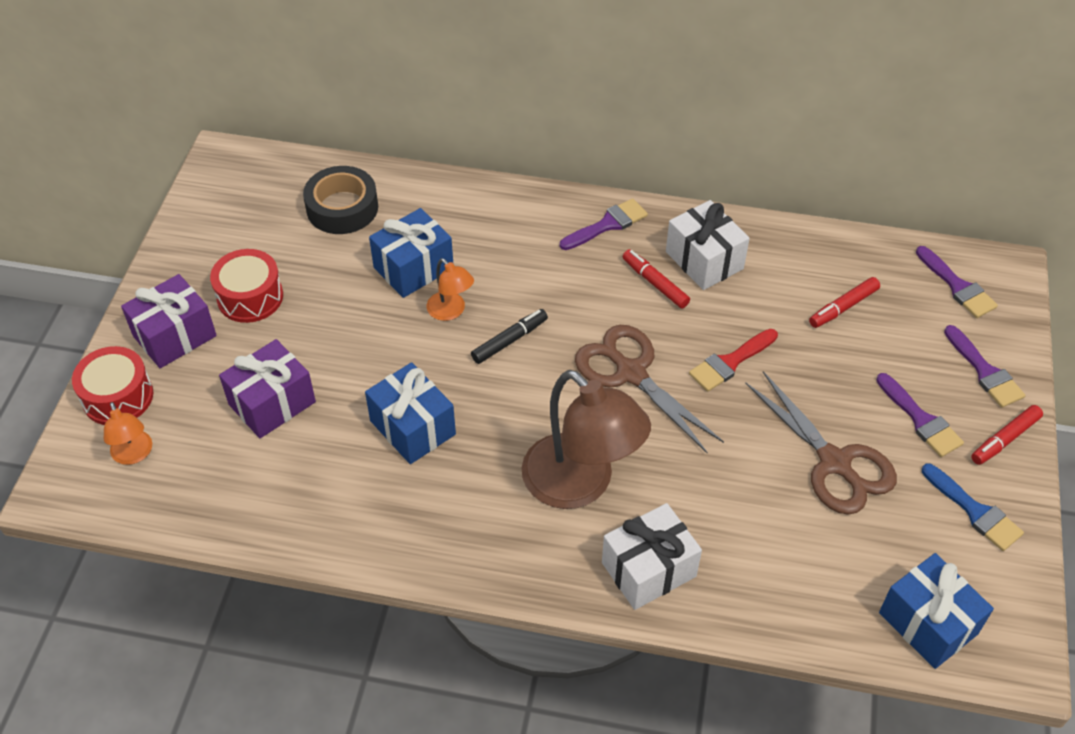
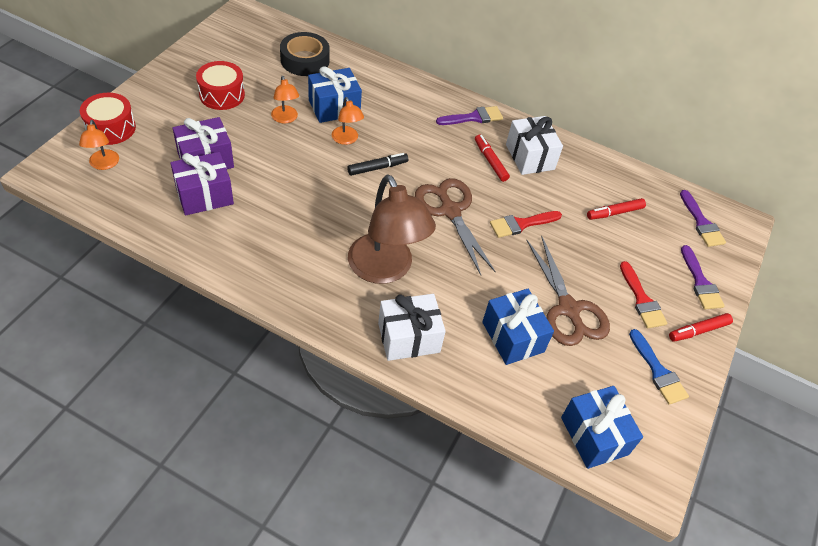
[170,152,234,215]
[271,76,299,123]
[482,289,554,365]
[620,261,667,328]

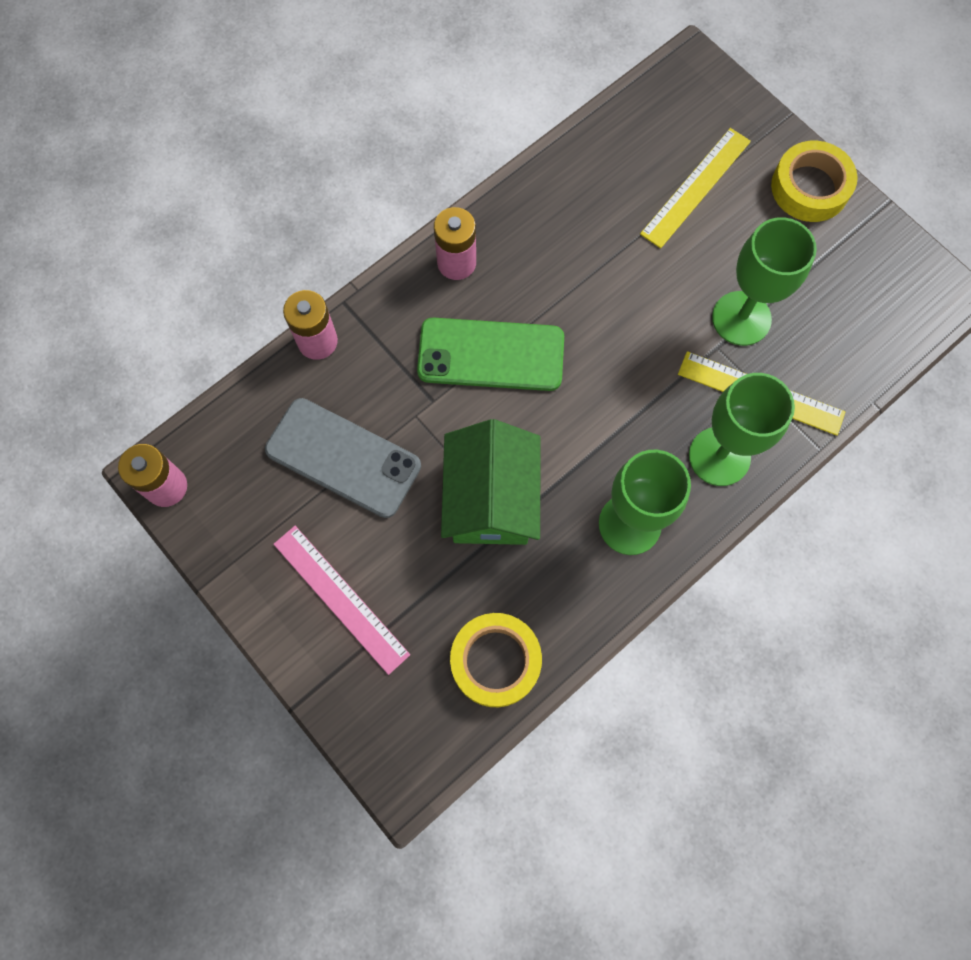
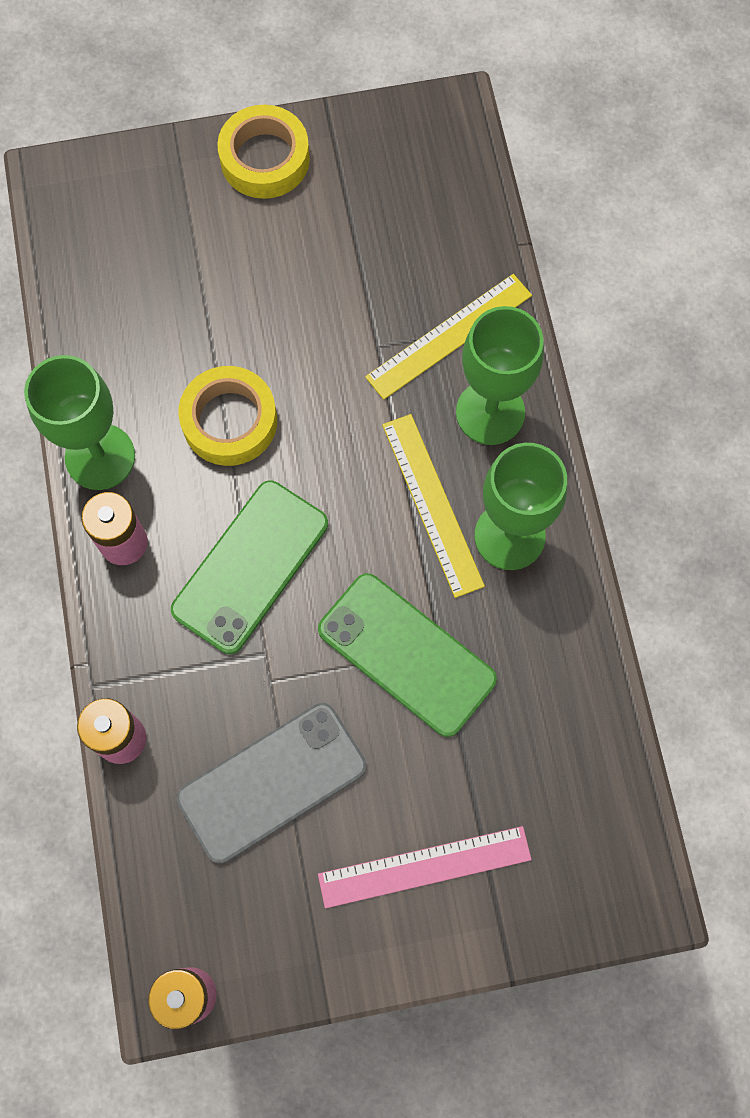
[24,355,135,490]
[178,366,277,466]
[318,573,497,737]
[382,414,485,598]

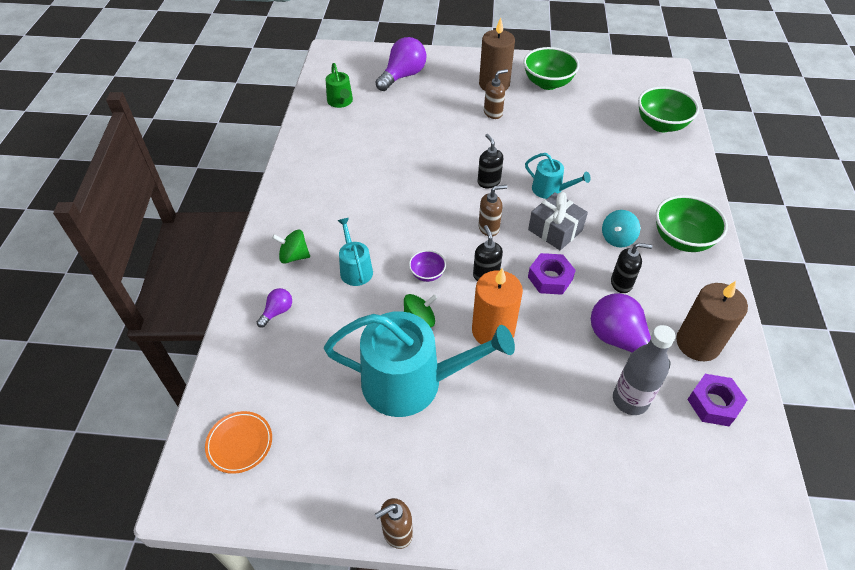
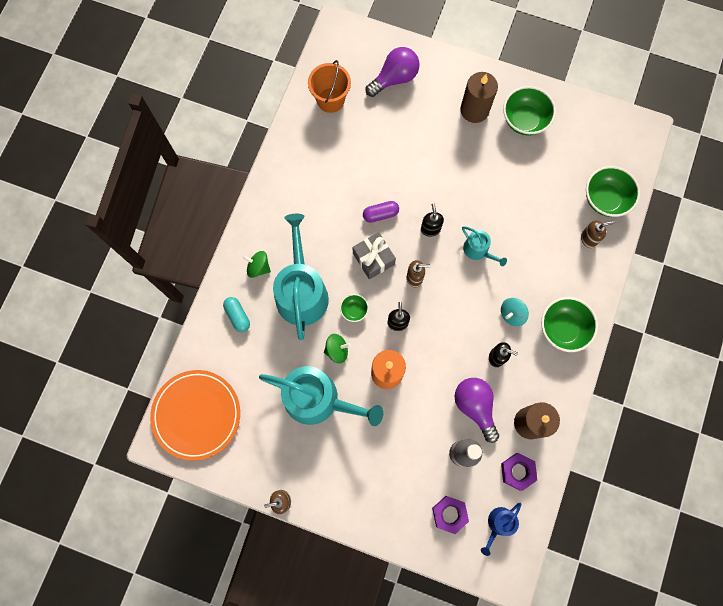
[150,370,240,461]
[223,297,250,332]
[273,214,329,340]
[308,60,351,113]
[340,294,369,322]
[352,232,396,279]
[363,201,399,223]
[432,496,469,534]
[481,503,521,556]
[581,220,615,248]

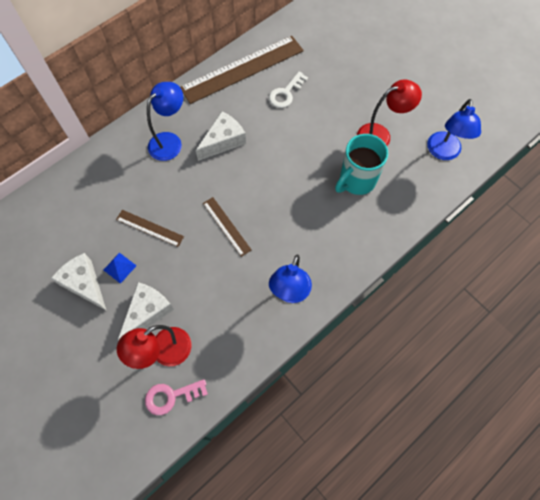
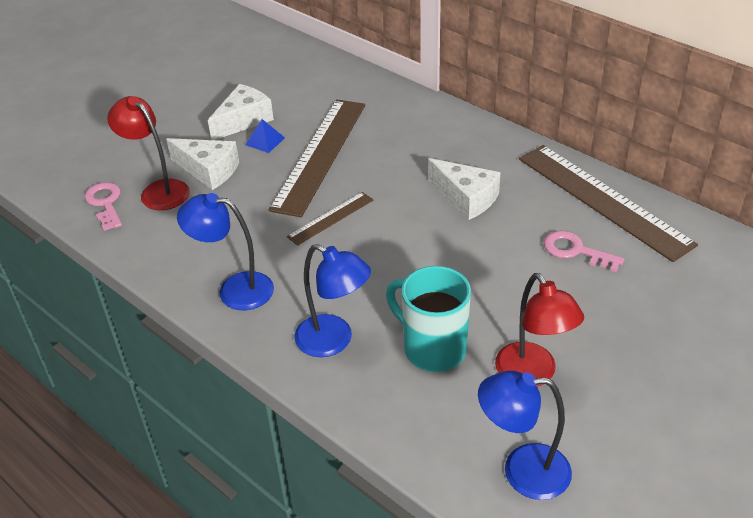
[269,99,365,217]
[295,244,371,357]
[544,231,625,272]

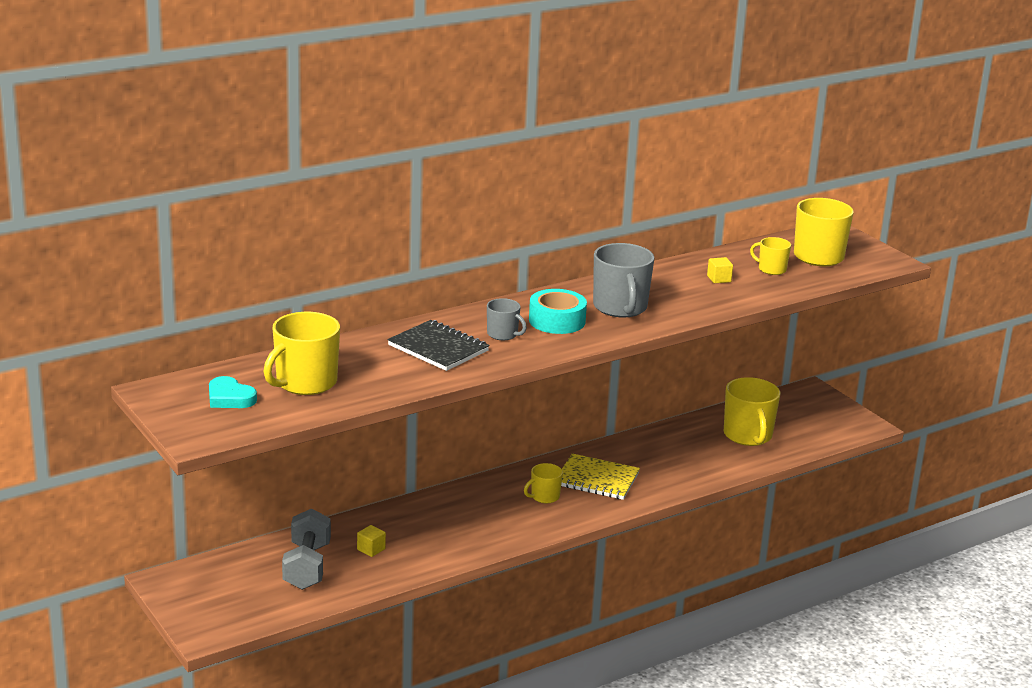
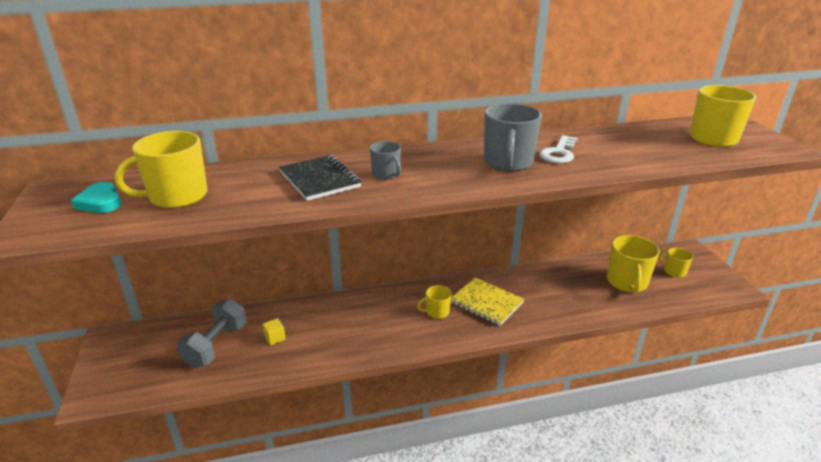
[540,135,578,163]
[659,248,693,278]
[529,289,587,334] (first image)
[707,257,733,283] (first image)

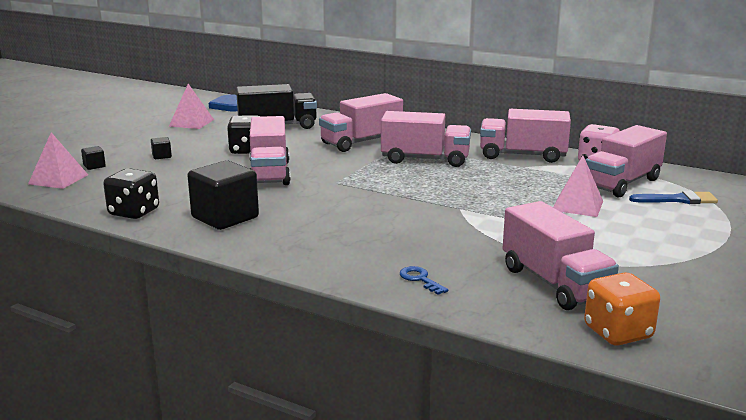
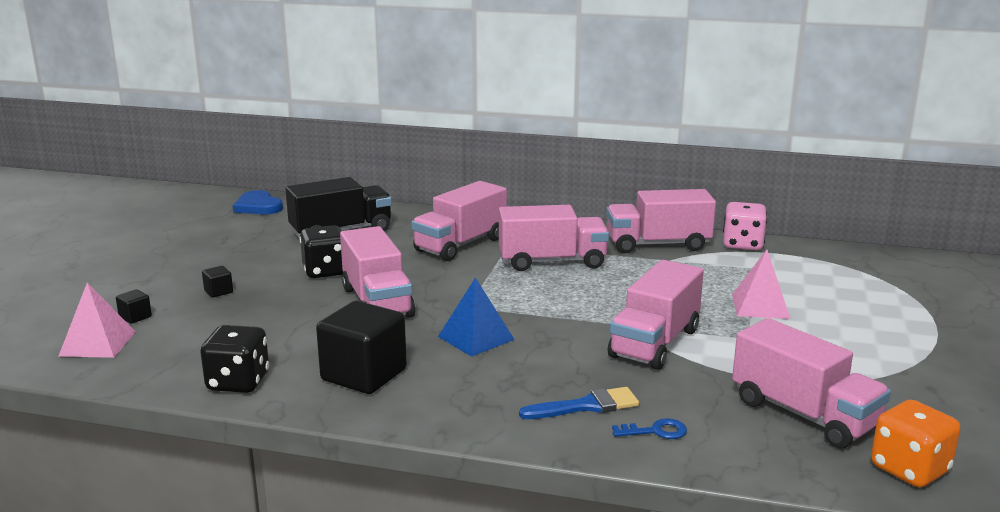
[438,277,515,357]
[519,387,639,419]
[608,260,704,370]
[612,418,687,439]
[169,84,214,129] (first image)

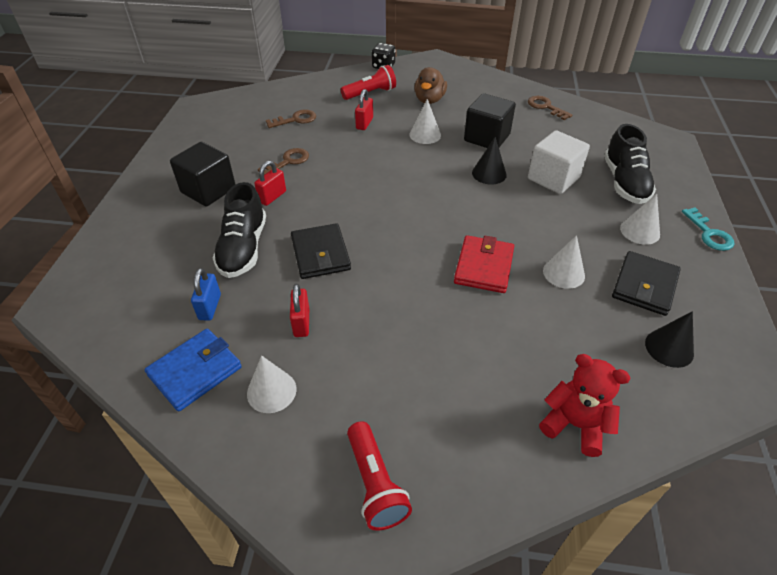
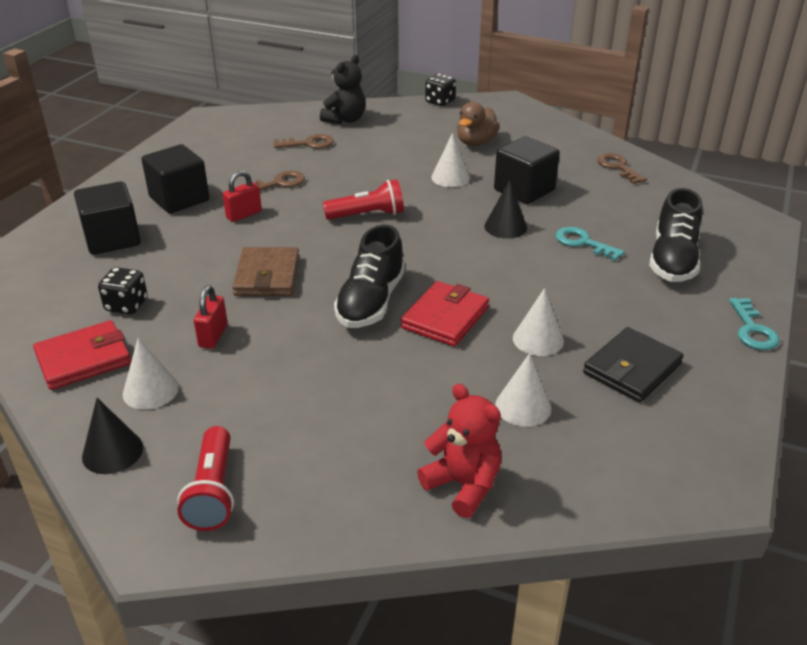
[33,320,131,390]
[74,181,141,255]
[82,398,143,474]
[98,267,147,314]
[232,247,299,296]
[320,55,366,124]
[323,179,404,220]
[334,225,405,328]
[495,353,551,427]
[556,227,625,261]
[355,89,373,130] (first image)

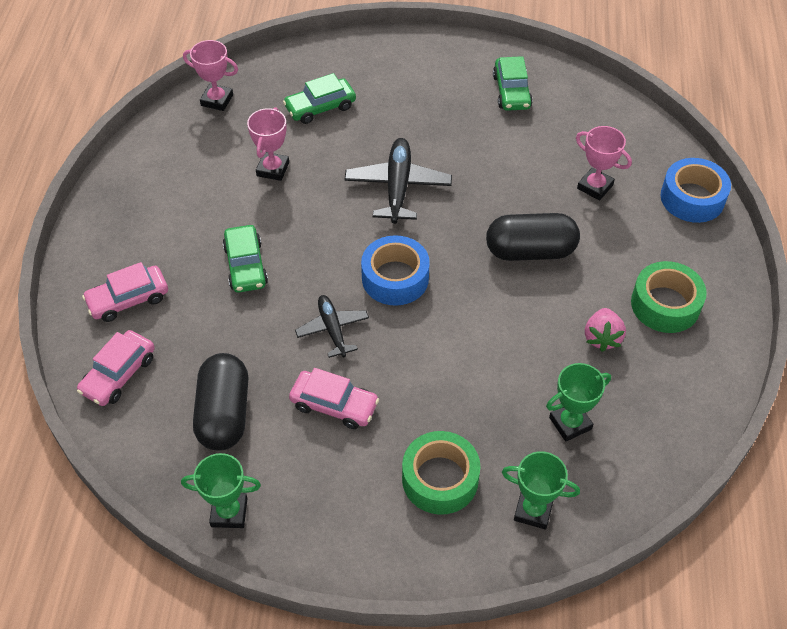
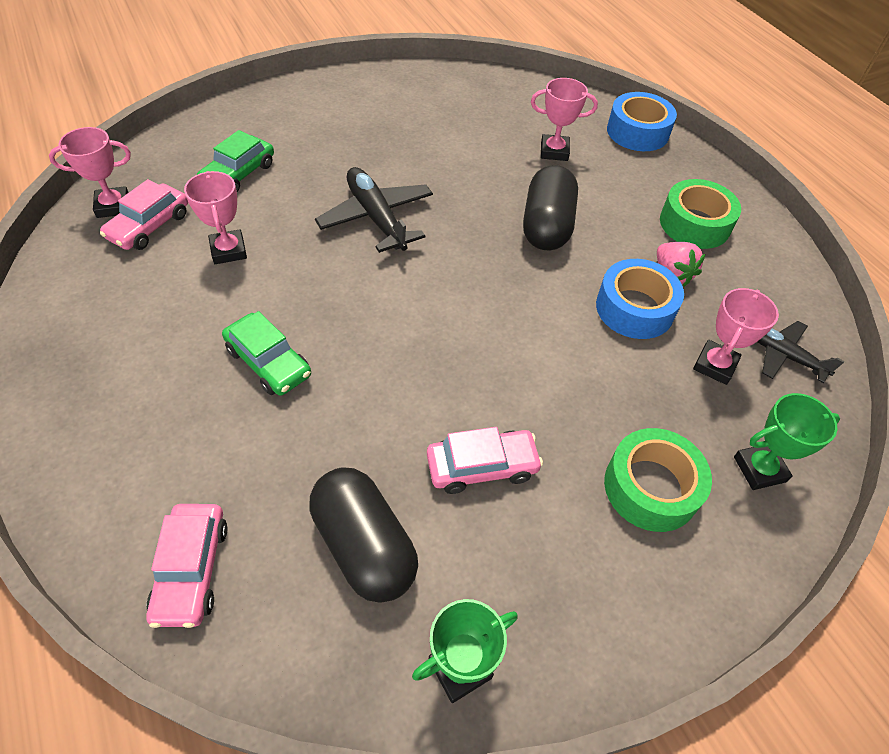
[100,179,188,250]
[523,165,578,250]
[596,259,684,339]
[693,288,779,385]
[757,321,845,383]
[493,56,533,111] (first image)

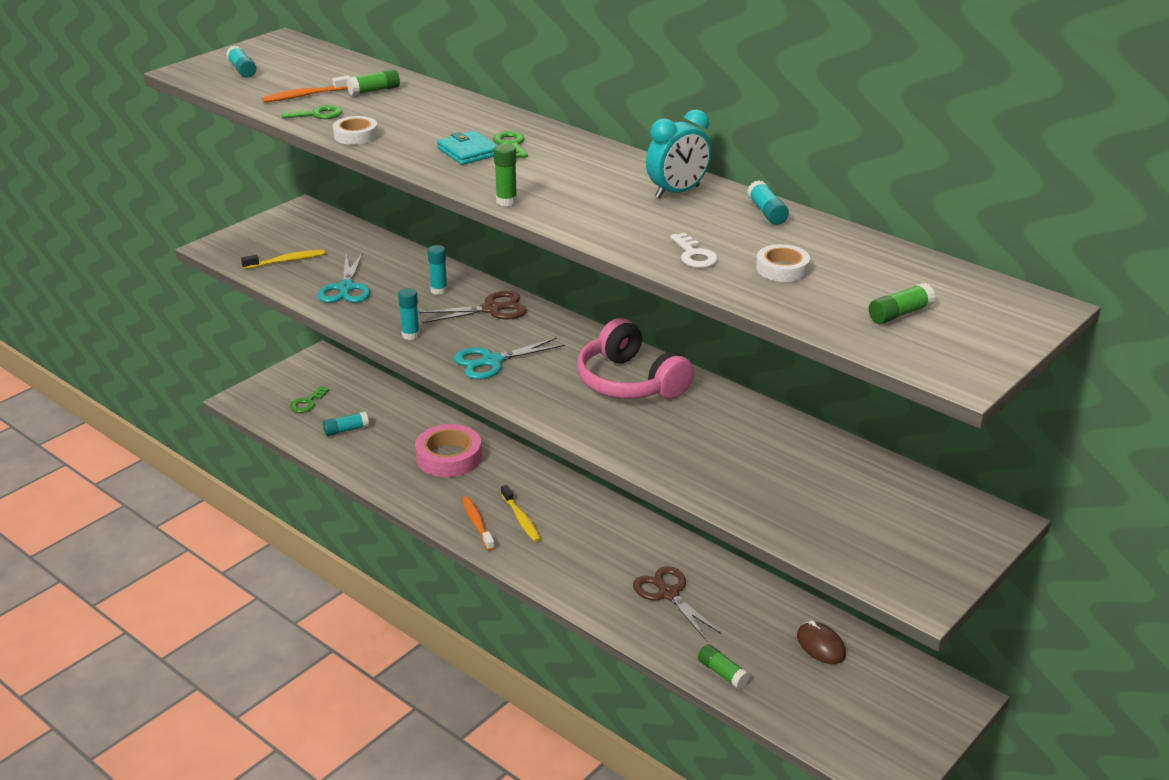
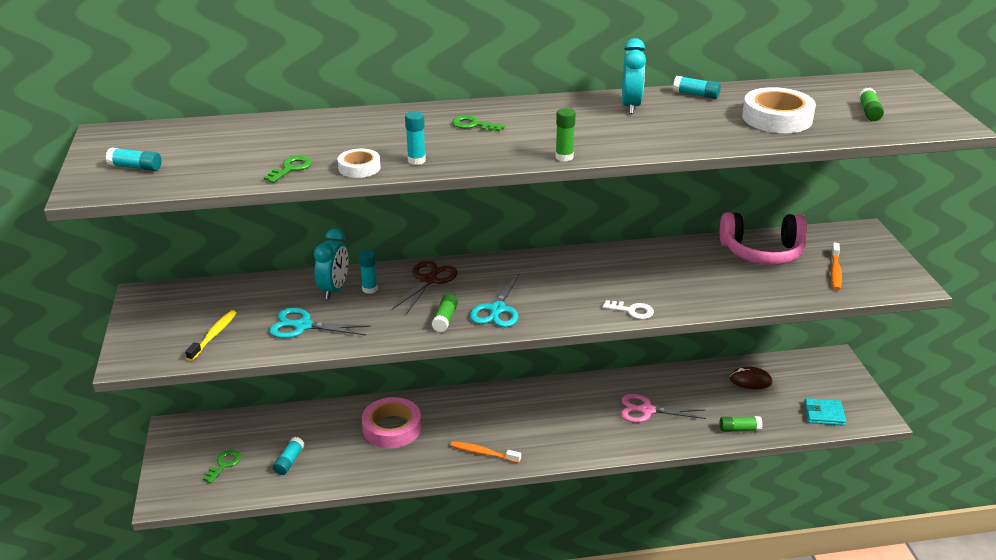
[203,450,241,483]
[269,308,371,338]
[314,229,349,299]
[405,111,426,165]
[432,294,458,332]
[603,300,654,319]
[621,394,706,423]
[720,212,807,265]
[742,87,816,133]
[804,398,846,426]
[831,243,842,290]
[501,485,541,542] (first image)

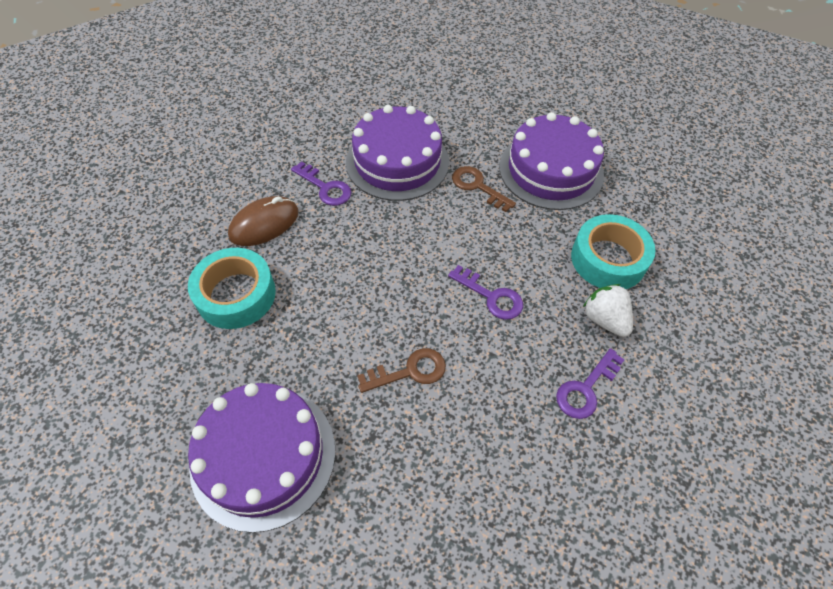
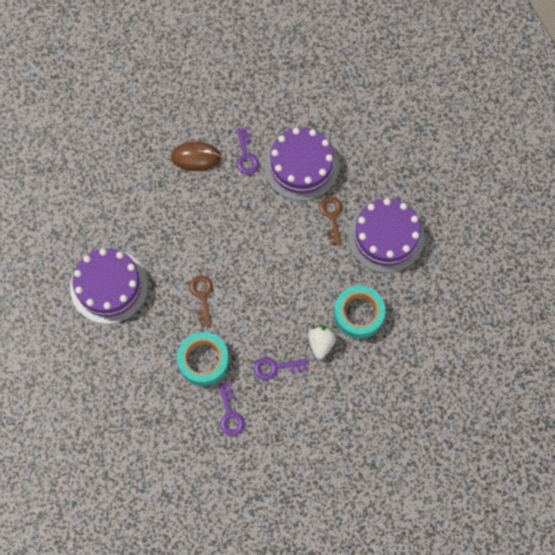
[177,332,229,386]
[189,275,213,326]
[218,382,245,436]

